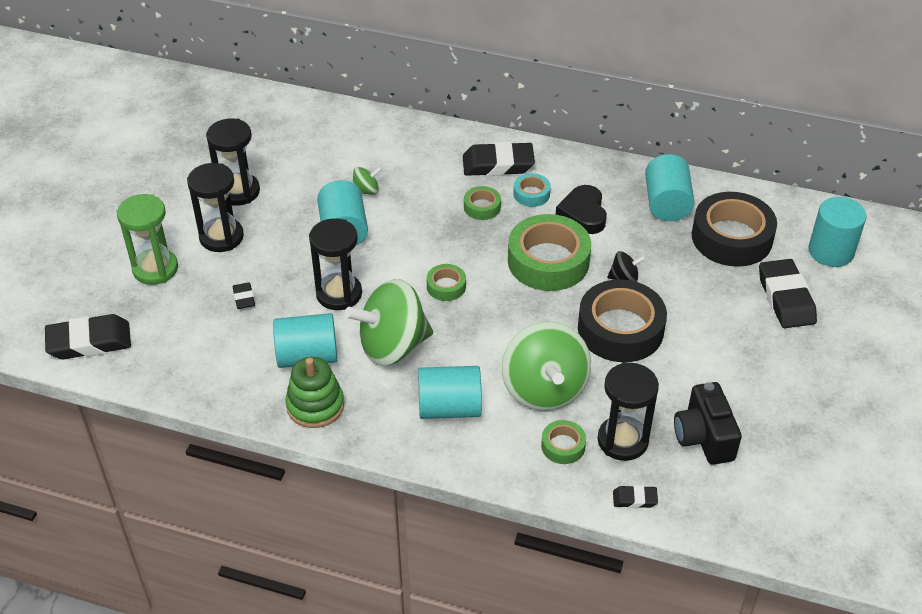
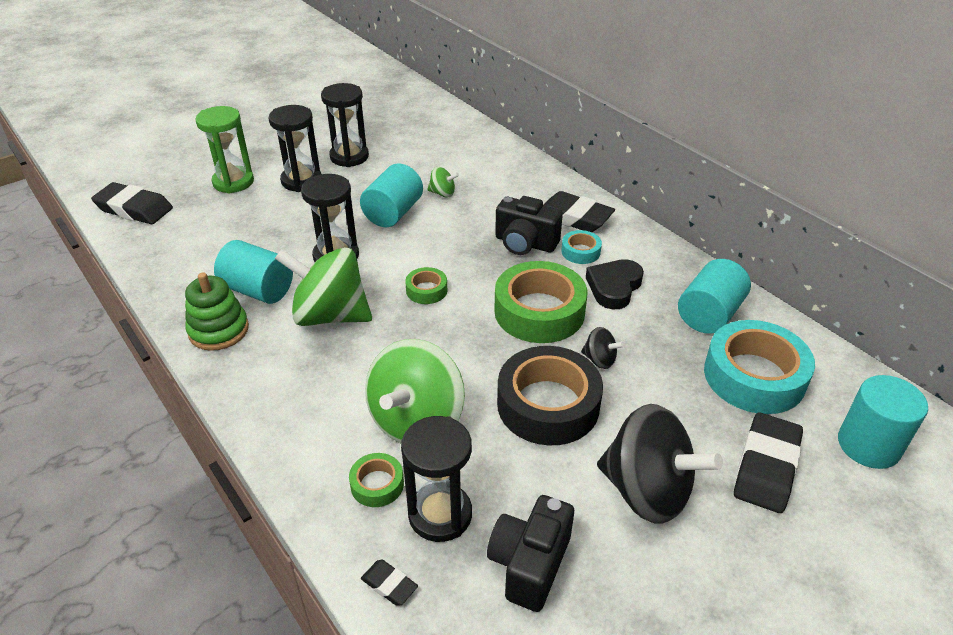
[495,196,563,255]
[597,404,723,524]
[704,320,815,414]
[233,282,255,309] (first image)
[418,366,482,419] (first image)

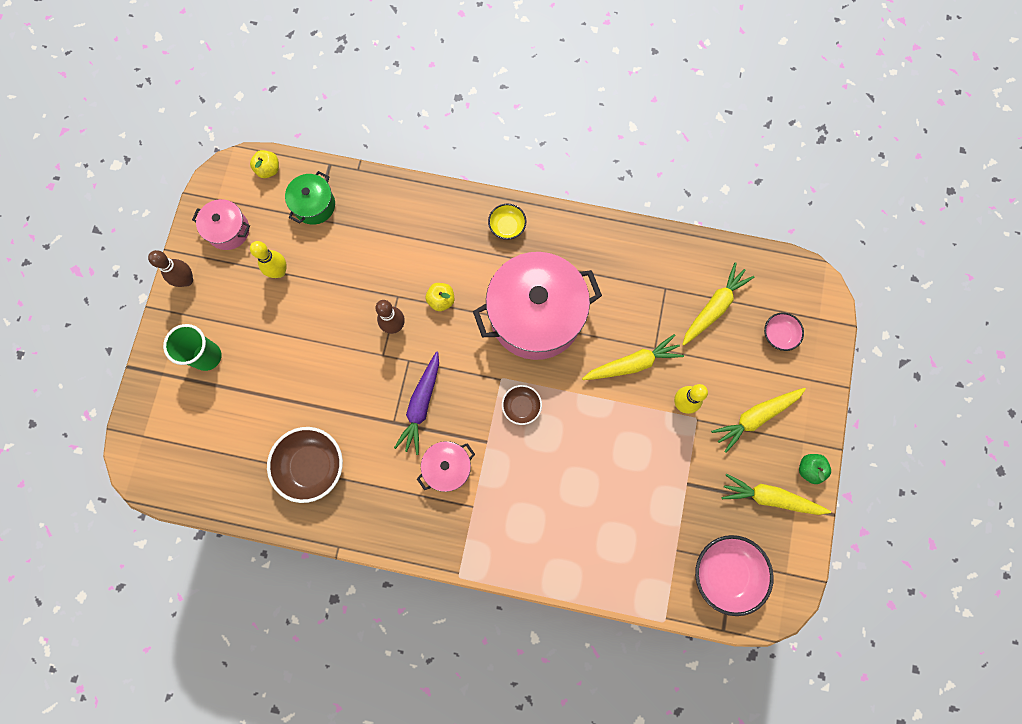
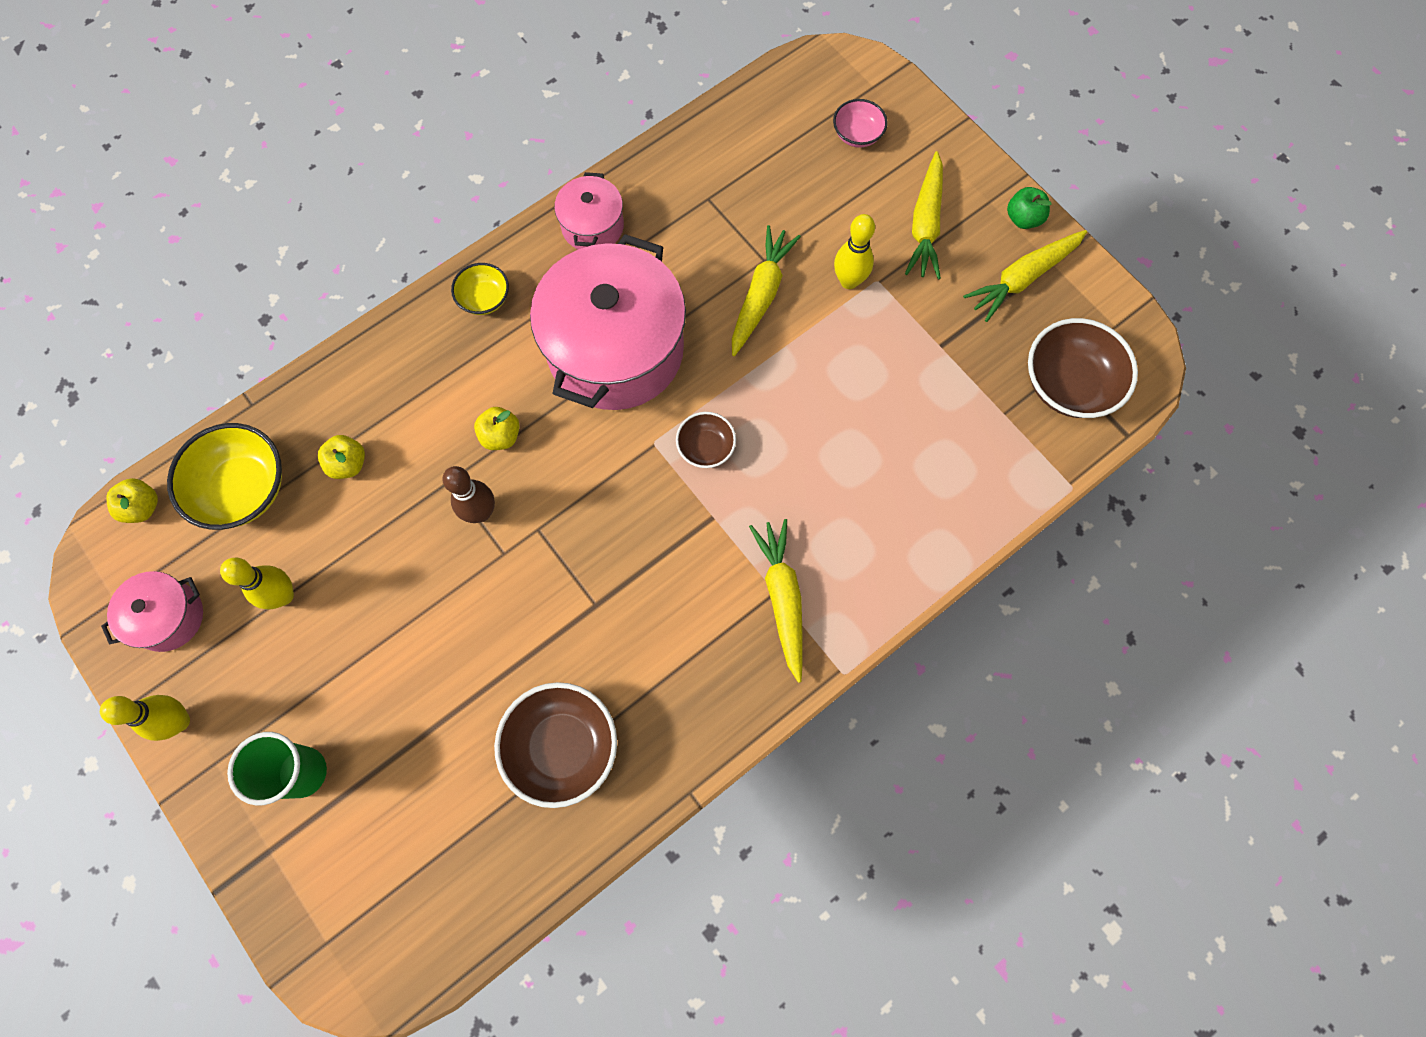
[100,695,190,741]
[167,423,282,530]
[318,435,365,479]
[554,172,624,249]
[749,519,803,683]
[1028,318,1138,418]
[394,351,439,455] (first image)

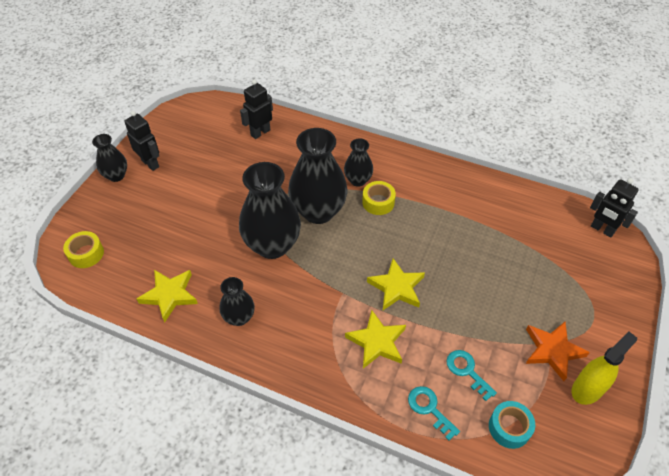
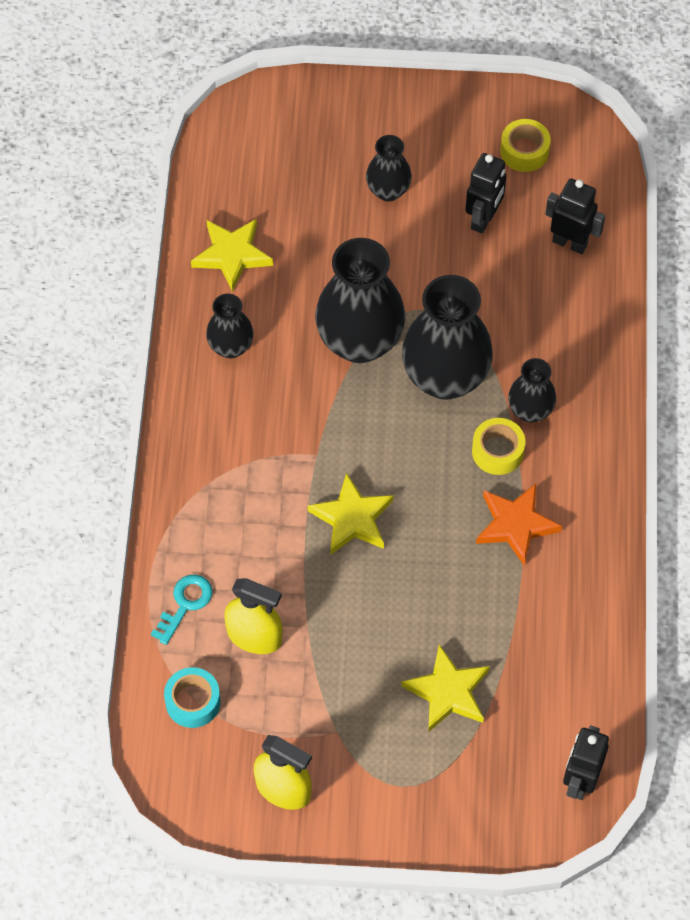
[224,578,282,654]
[366,135,412,201]
[401,644,490,732]
[465,153,506,233]
[476,484,562,566]
[500,119,551,172]

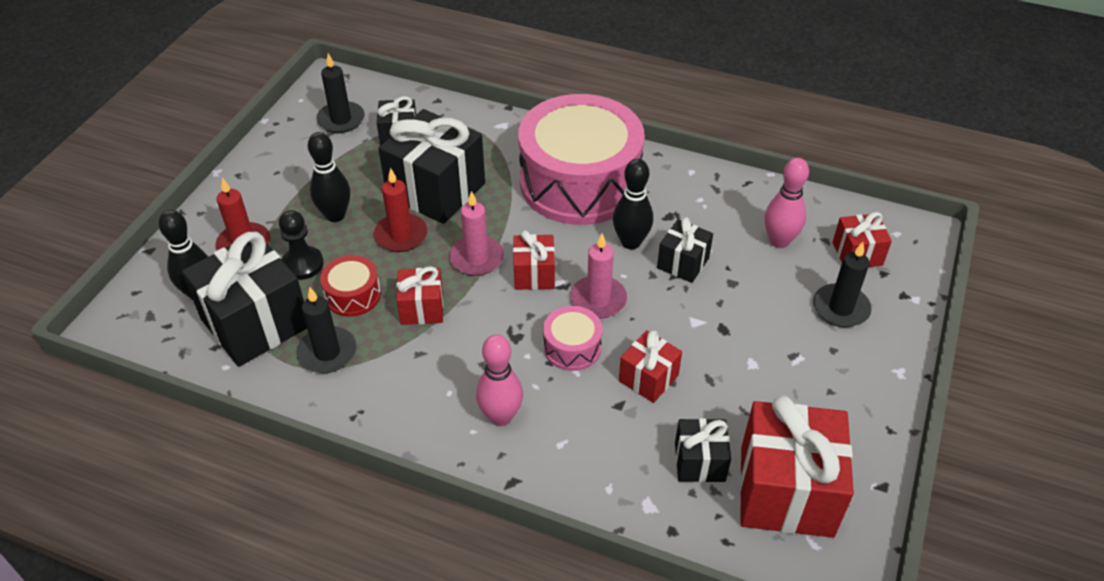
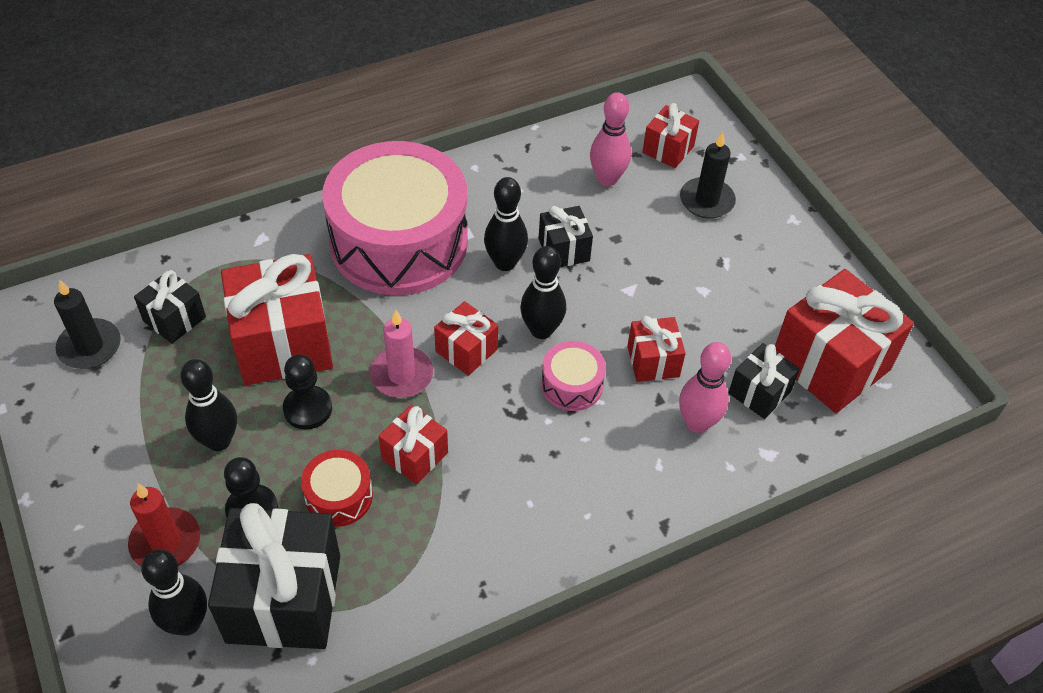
[221,254,333,385]
[283,355,332,430]
[520,246,566,339]
[679,342,731,433]
[296,287,357,373] (first image)

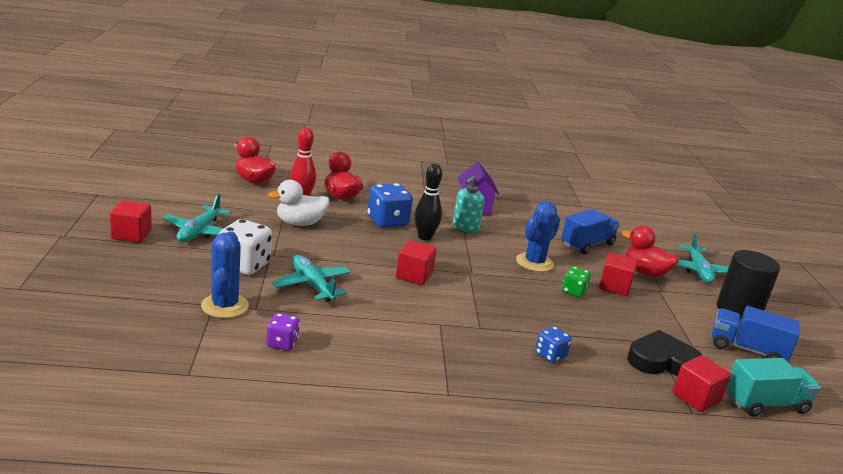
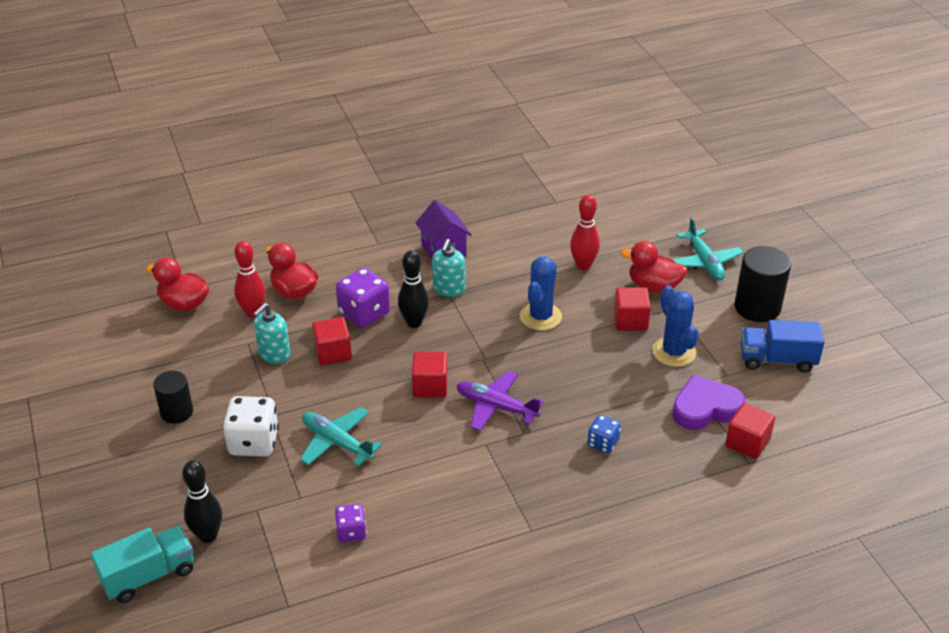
[91,525,194,603]
[153,371,193,424]
[182,460,222,543]
[253,303,290,364]
[312,317,352,365]
[336,268,390,328]
[456,371,544,431]
[570,195,600,270]
[652,286,699,367]
[672,375,746,430]
[562,266,591,297] (first image)

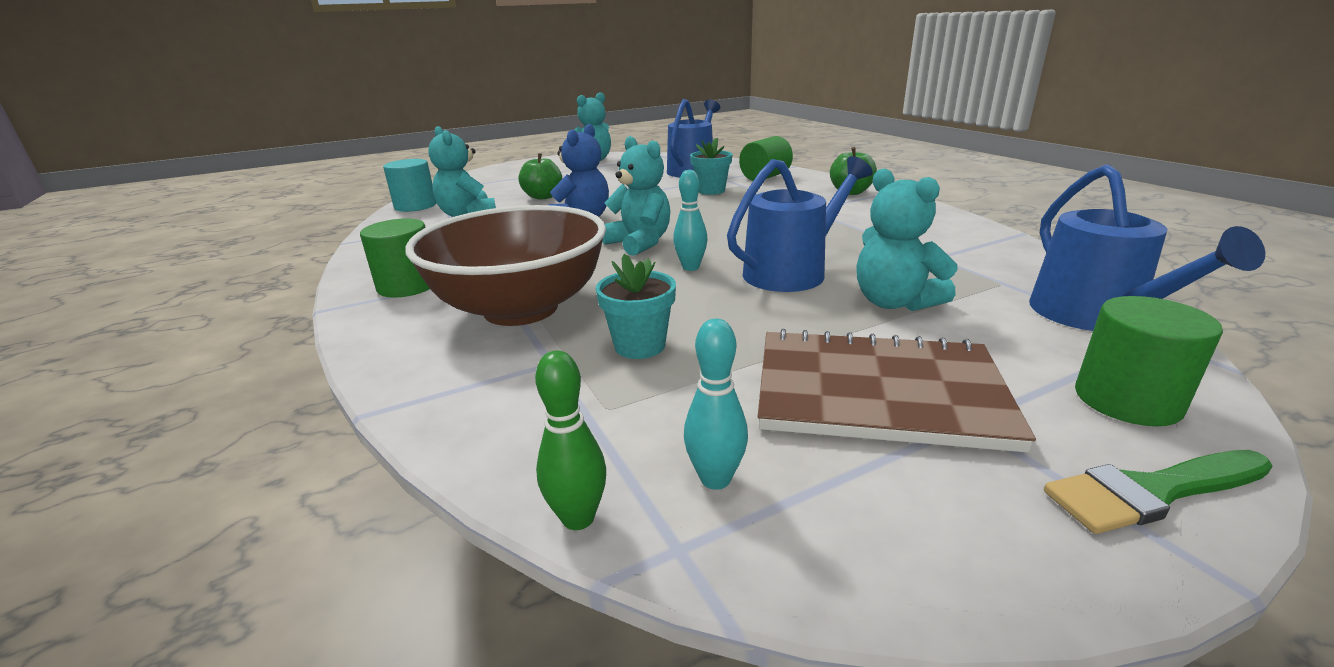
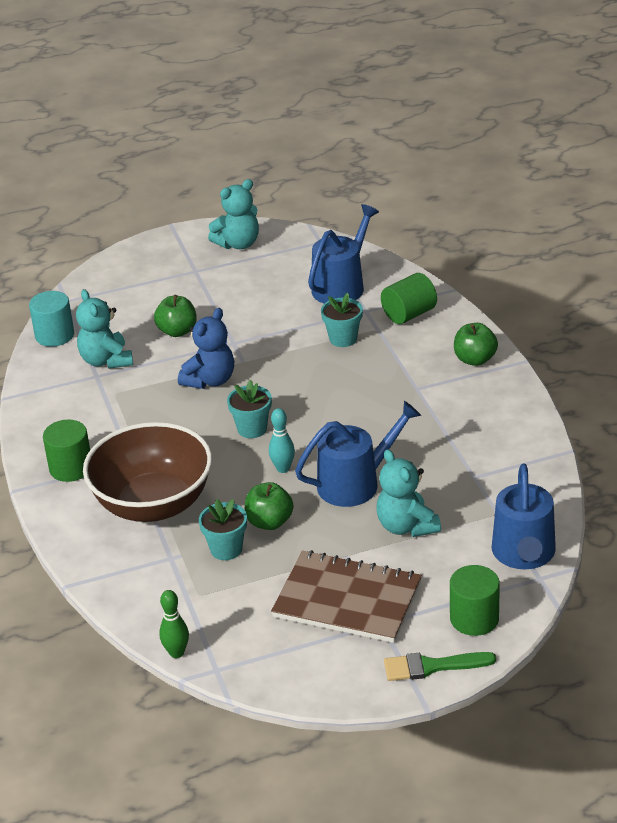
[227,380,272,438]
[245,482,293,530]
[684,319,748,490] (first image)

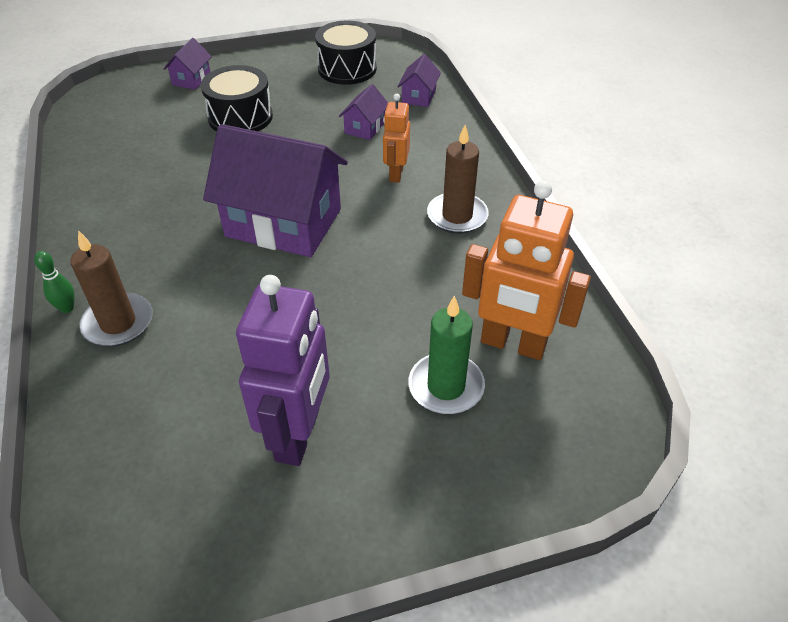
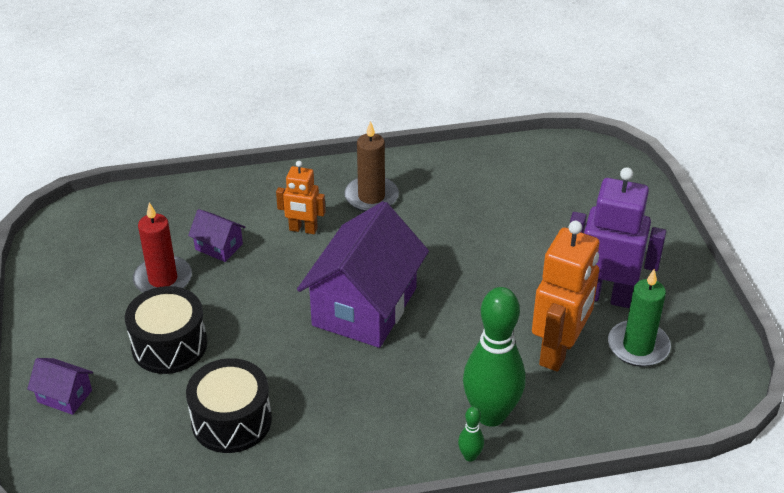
[133,202,192,292]
[186,358,272,453]
[463,287,526,427]
[532,221,599,372]
[608,269,671,367]
[398,54,441,107] (first image)

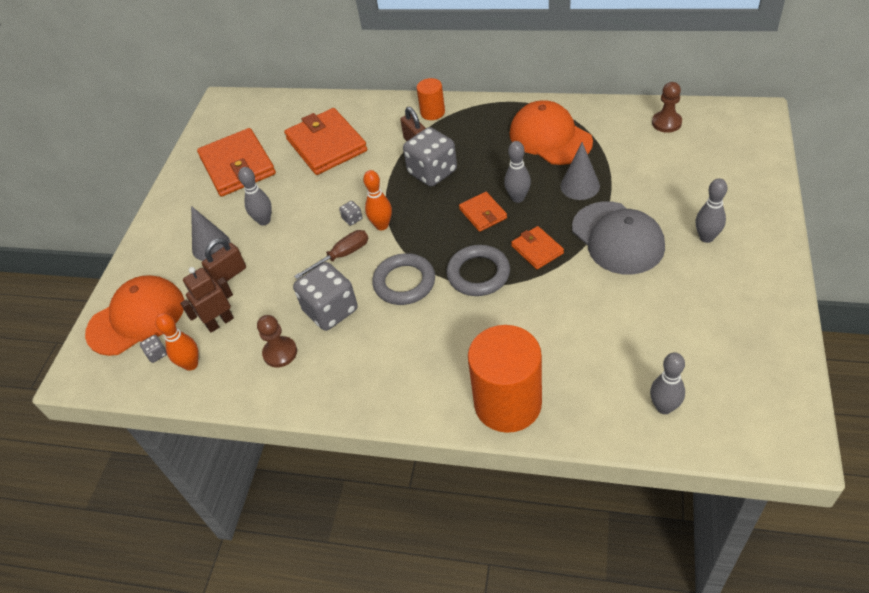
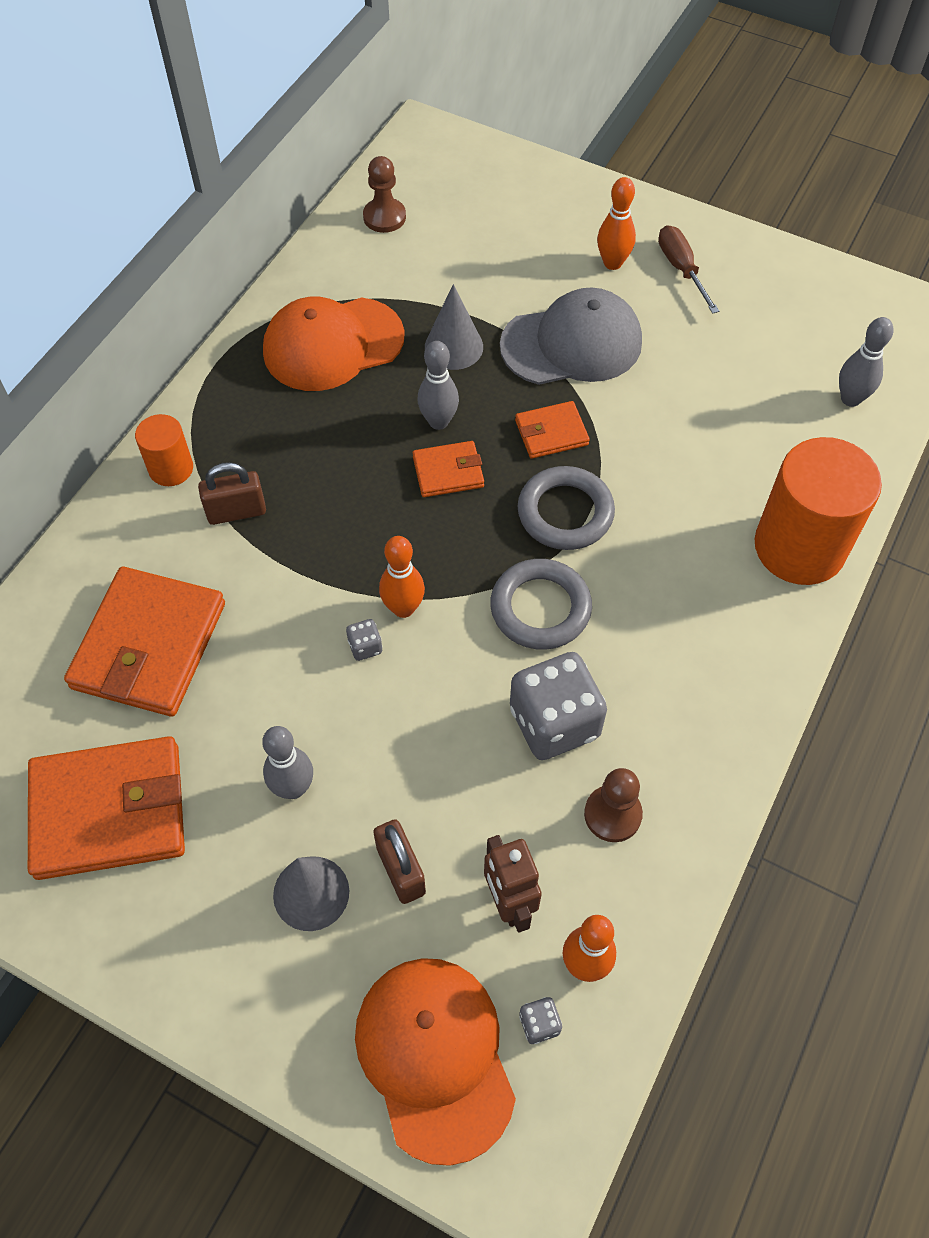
[64,567,225,717]
[597,177,636,270]
[658,225,719,314]
[403,127,457,187] (first image)

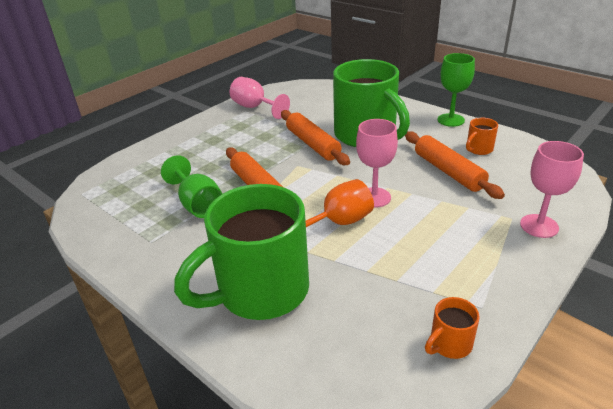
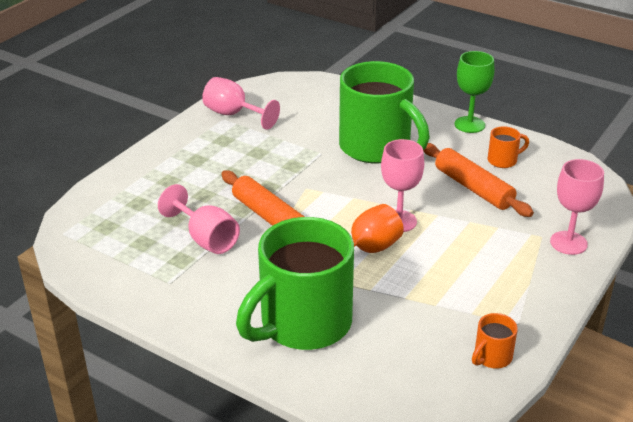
[158,184,240,254]
[488,126,529,168]
[281,110,350,165] (first image)

